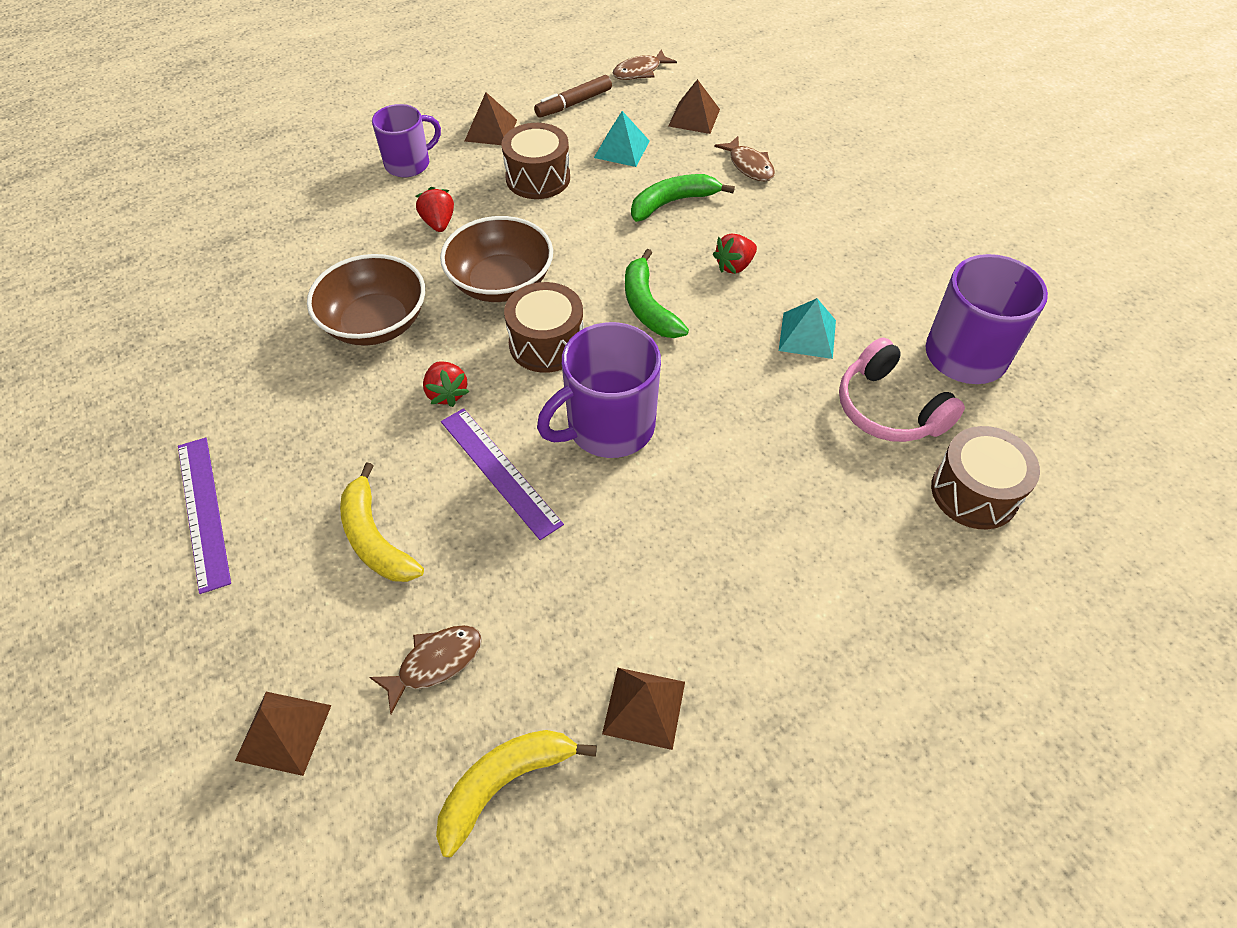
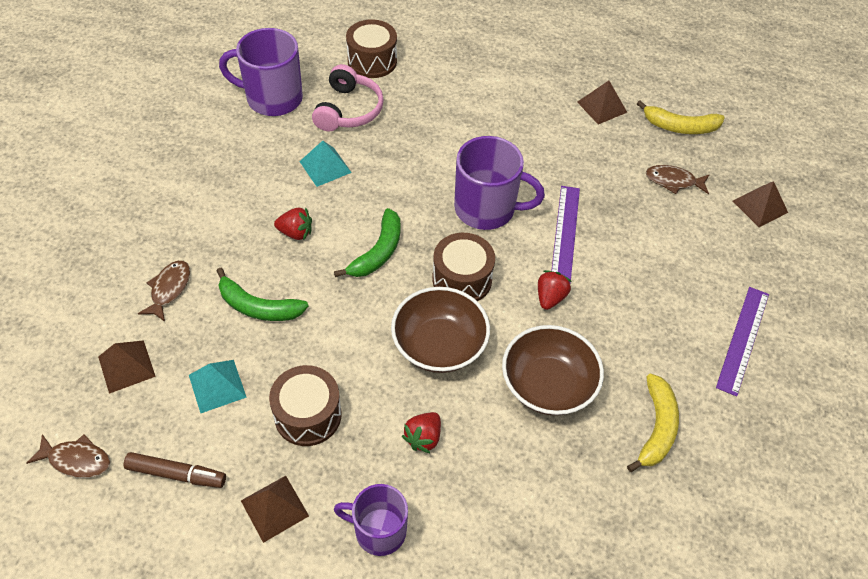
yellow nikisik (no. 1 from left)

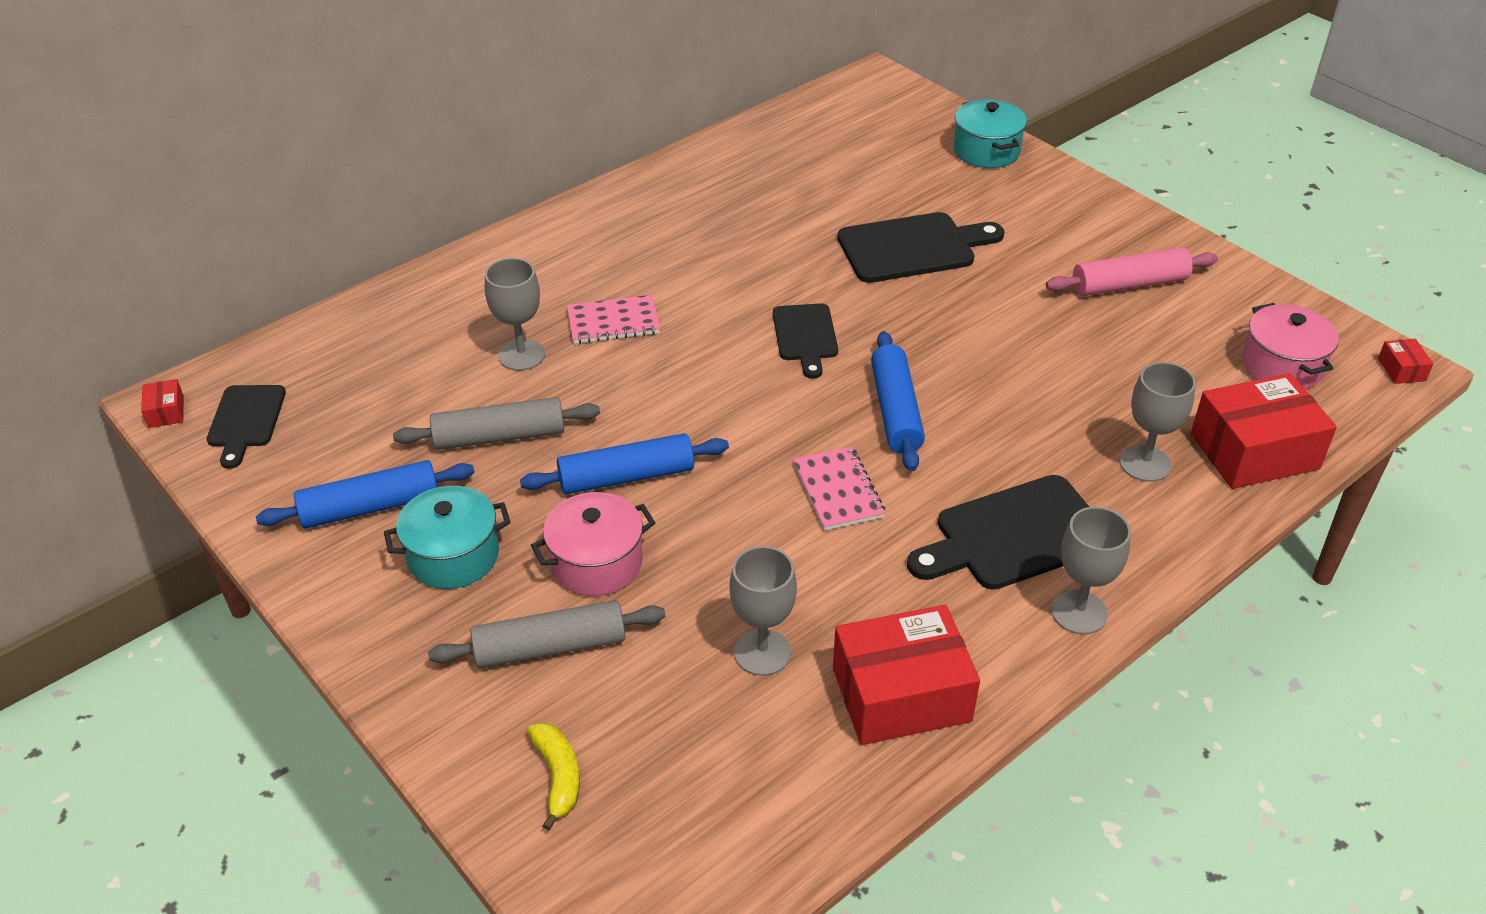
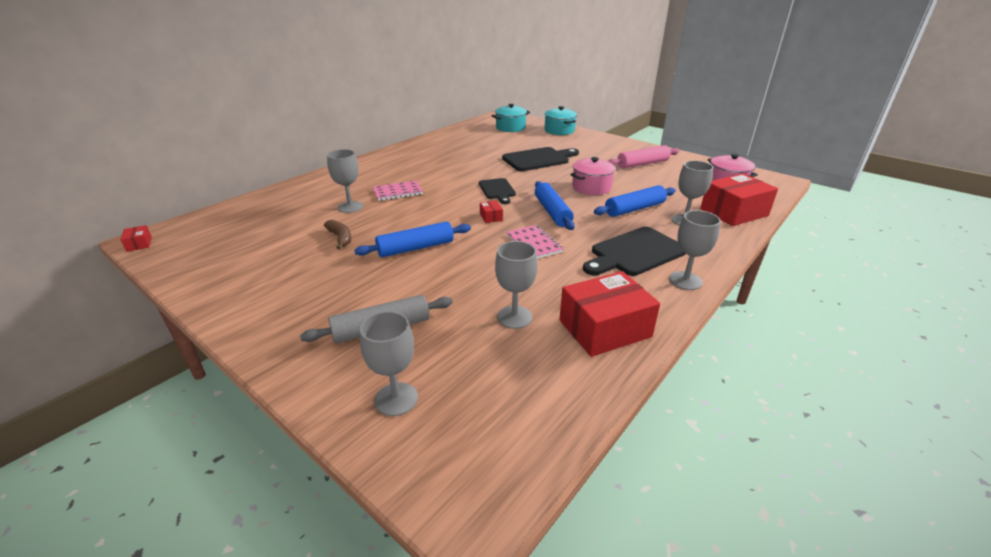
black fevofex (no. 1 from left in the first image)
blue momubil (no. 3 from left)
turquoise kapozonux (no. 1 from left)
brown nikisik
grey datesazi (no. 2 from left)
pink kapozonux (no. 1 from left)
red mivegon (no. 2 from left)

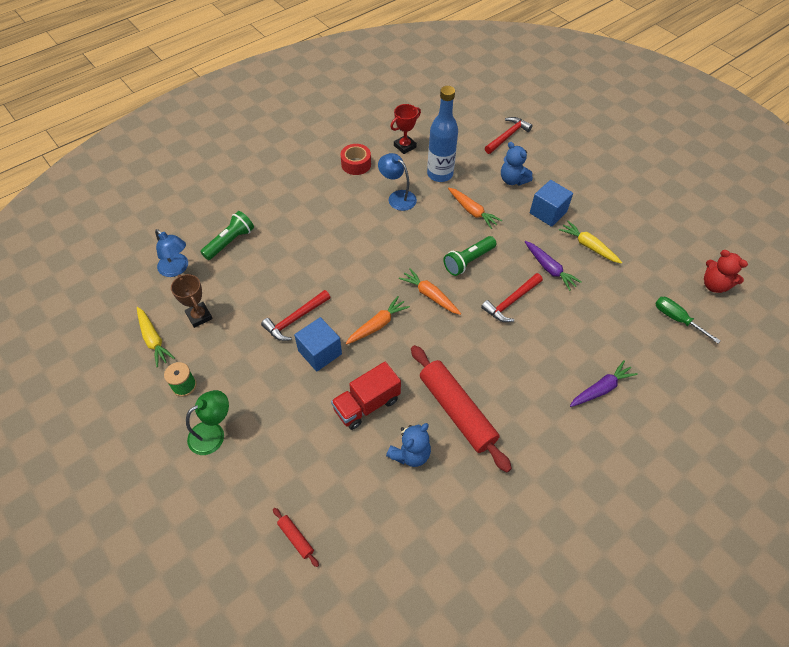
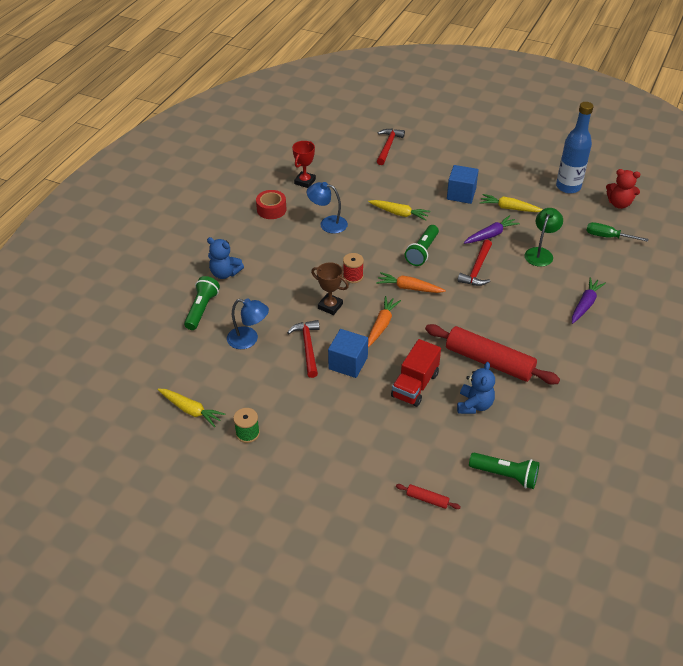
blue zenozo (no. 1 from left)
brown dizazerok
green zenozo
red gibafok (no. 1 from left)
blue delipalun
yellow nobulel (no. 2 from left)
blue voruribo (no. 1 from left)
purple nobulel (no. 1 from left)
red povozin
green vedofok (no. 3 from left)

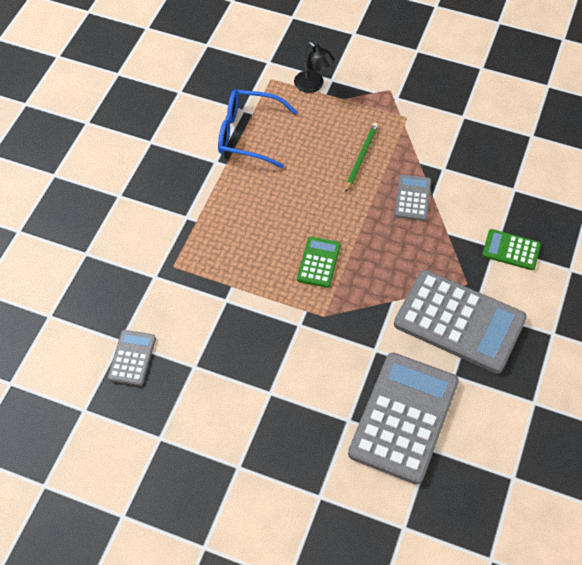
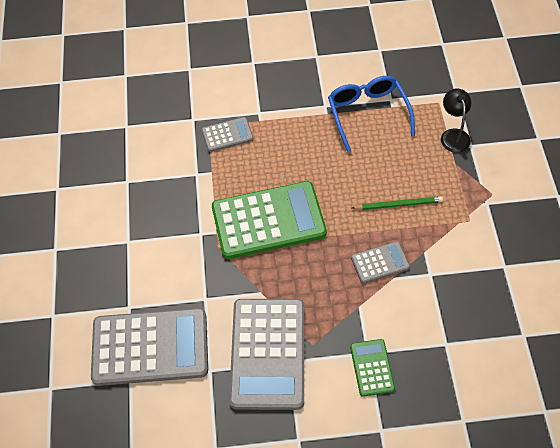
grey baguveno (no. 2 from left)
black zenozo
green baguveno (no. 1 from left)

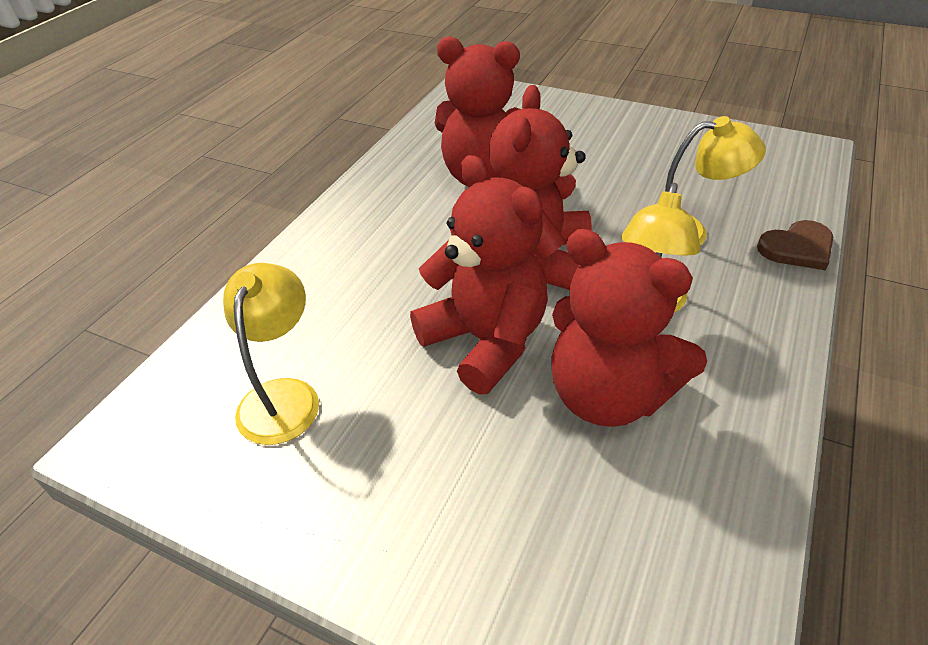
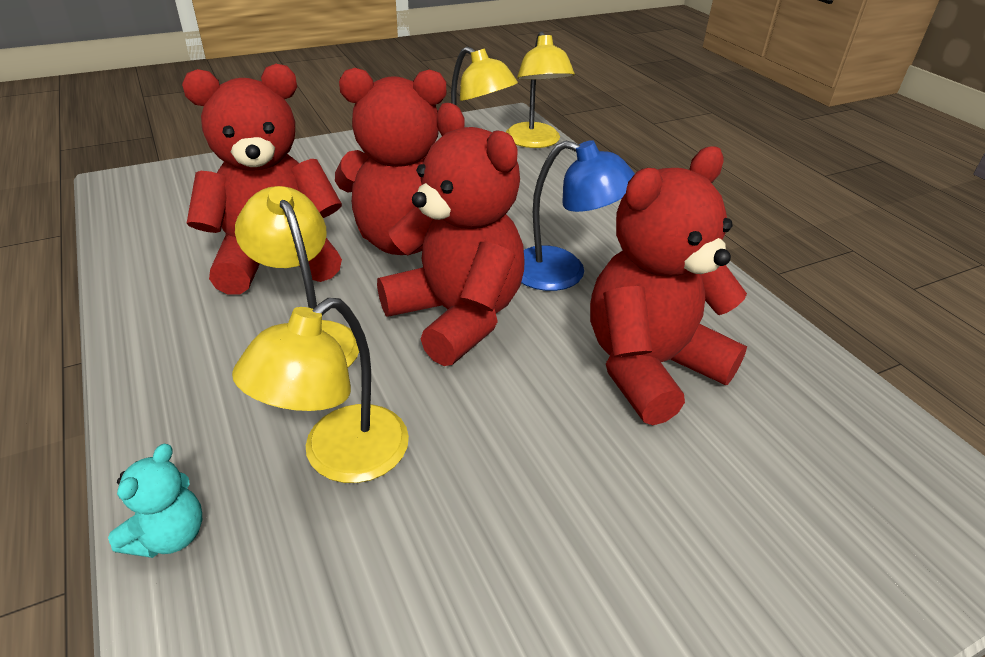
turquoise voruribo
yellow zenozo (no. 4 from left)
blue zenozo

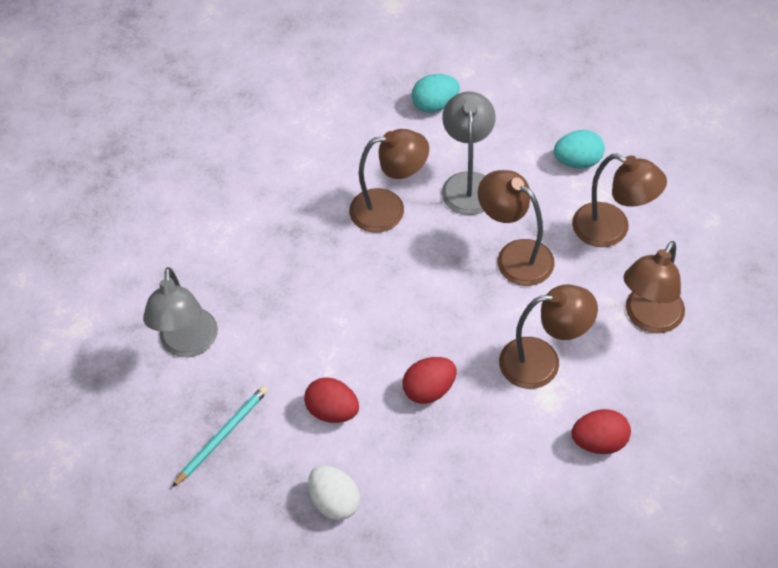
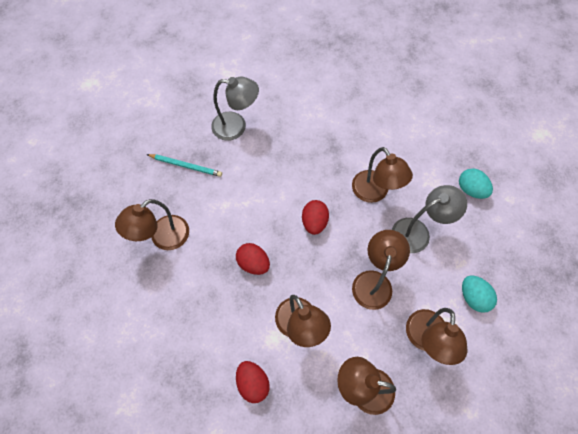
grey zenozo (no. 1 from left)
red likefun (no. 3 from left)
brown zenozo (no. 1 from left)

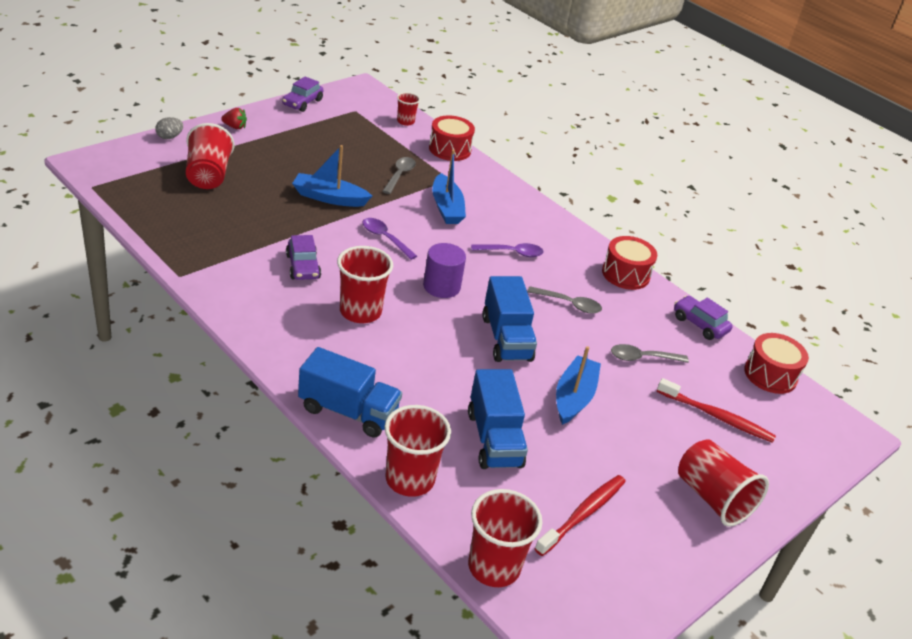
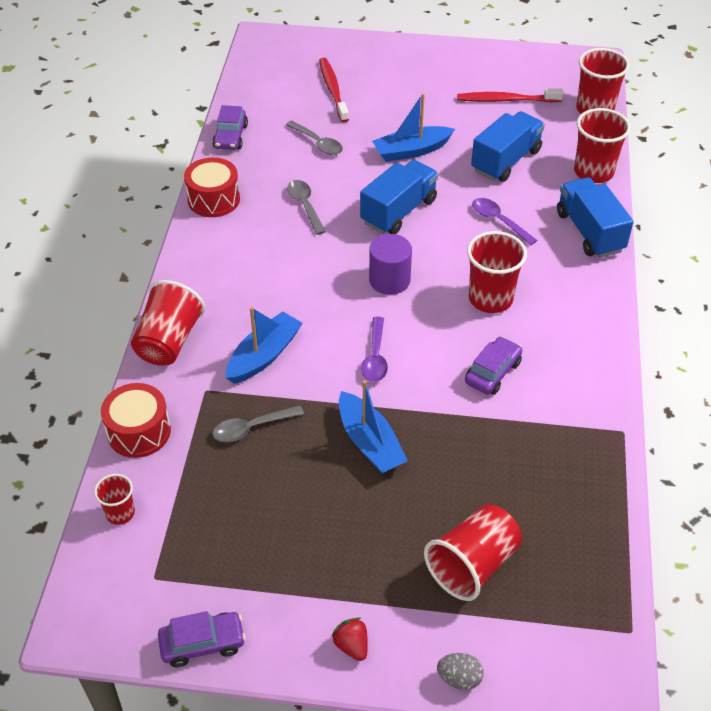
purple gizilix (no. 2 from left)
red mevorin (no. 2 from left)
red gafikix (no. 3 from left in the first image)

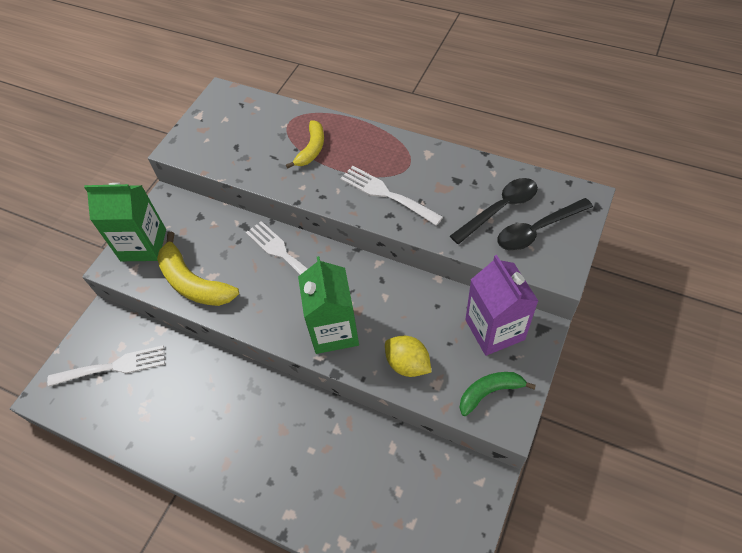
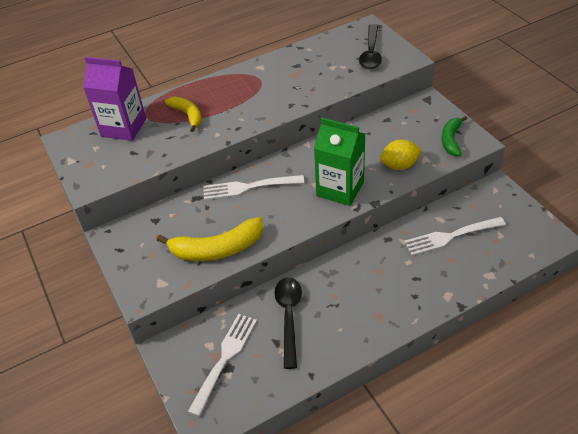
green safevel (no. 1 from left in the first image)
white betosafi (no. 3 from left)
black gizilix (no. 1 from left)
purple safevel

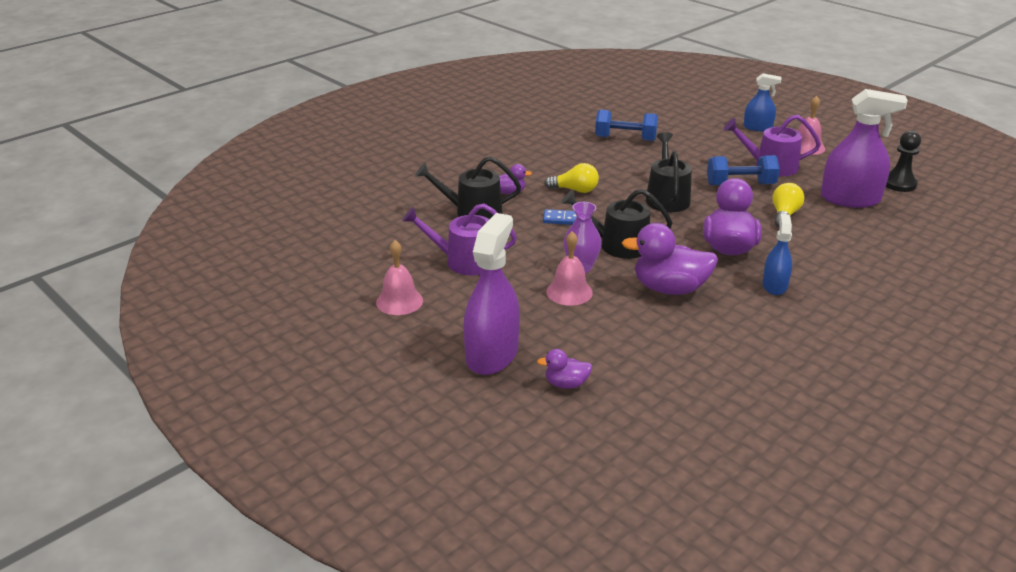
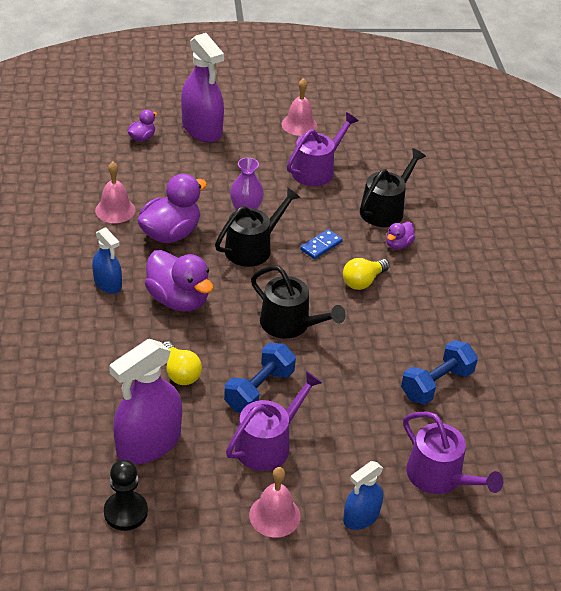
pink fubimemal (no. 1 from left)
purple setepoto (no. 3 from left)

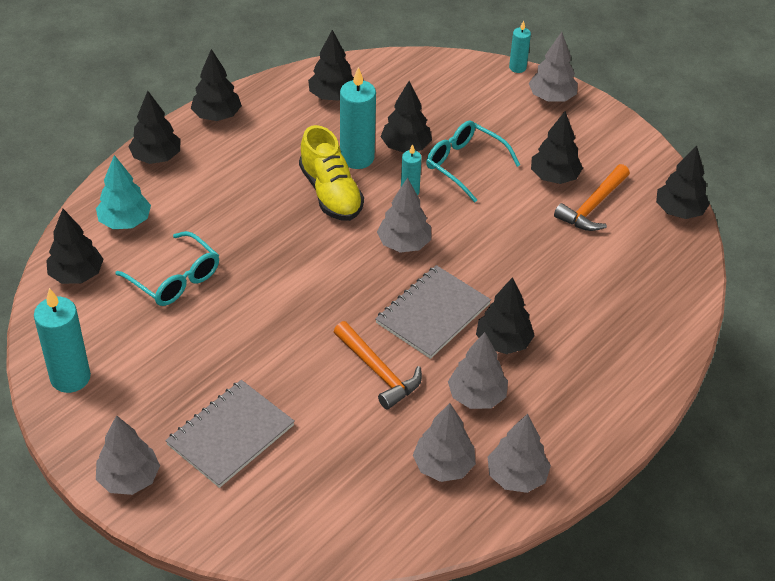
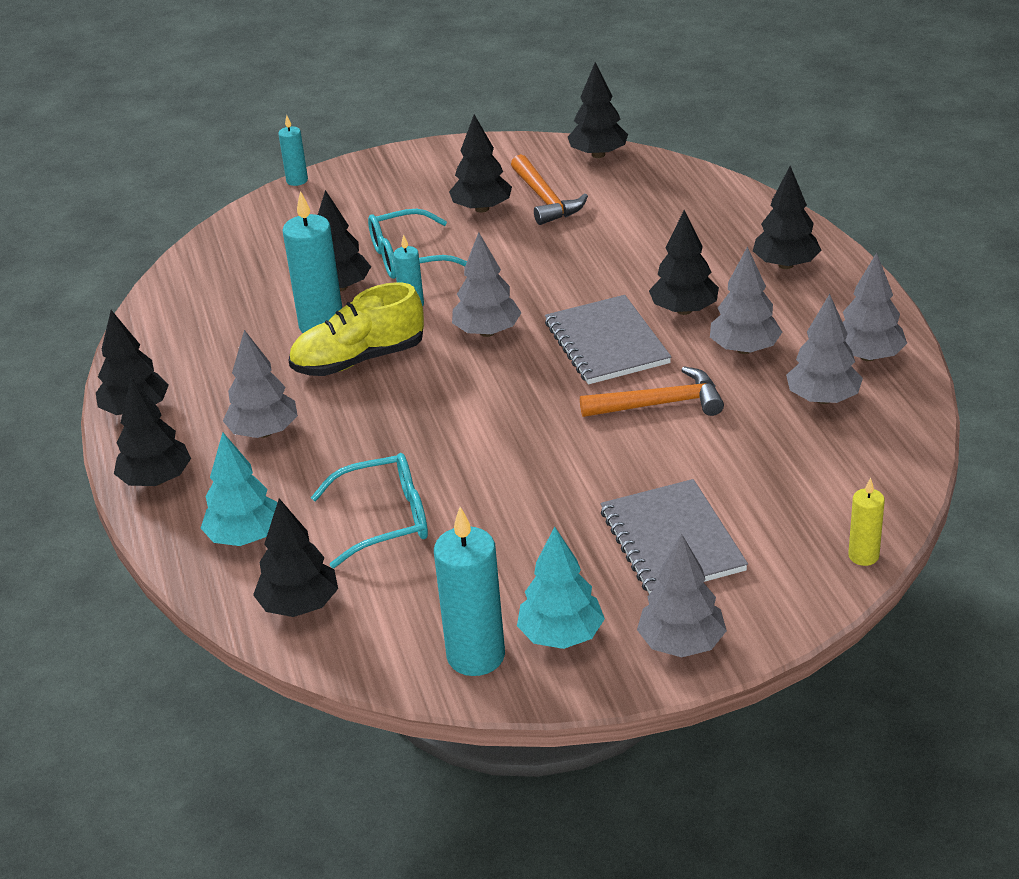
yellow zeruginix
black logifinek (no. 8 from left)
grey logifinek (no. 1 from left)
turquoise logifinek (no. 2 from left)
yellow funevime

